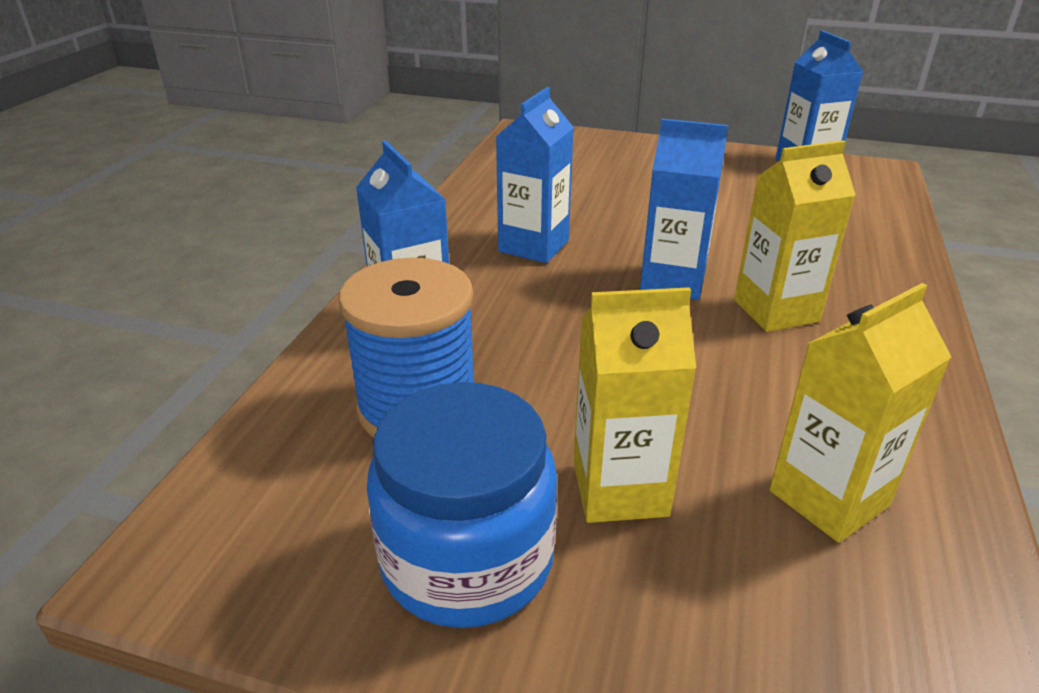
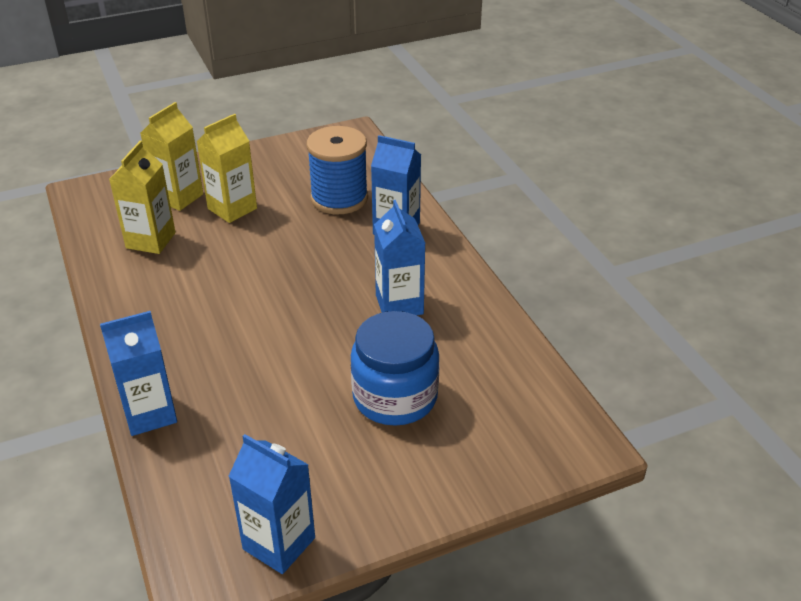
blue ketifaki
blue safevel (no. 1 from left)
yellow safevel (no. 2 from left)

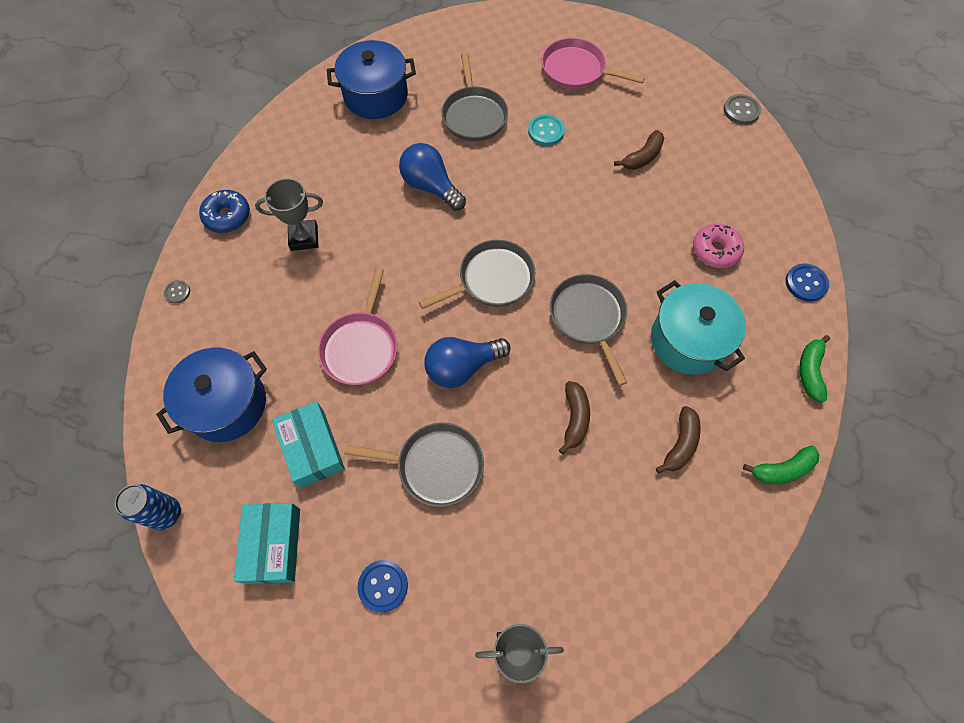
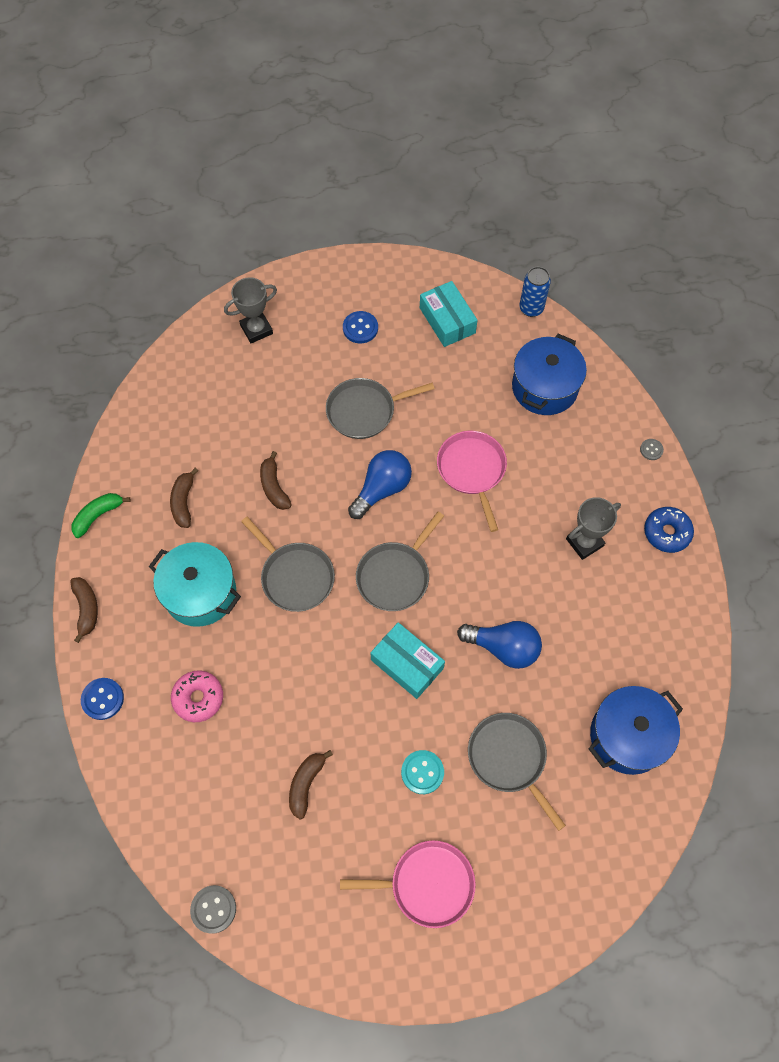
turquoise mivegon (no. 1 from left)
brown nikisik (no. 1 from left)

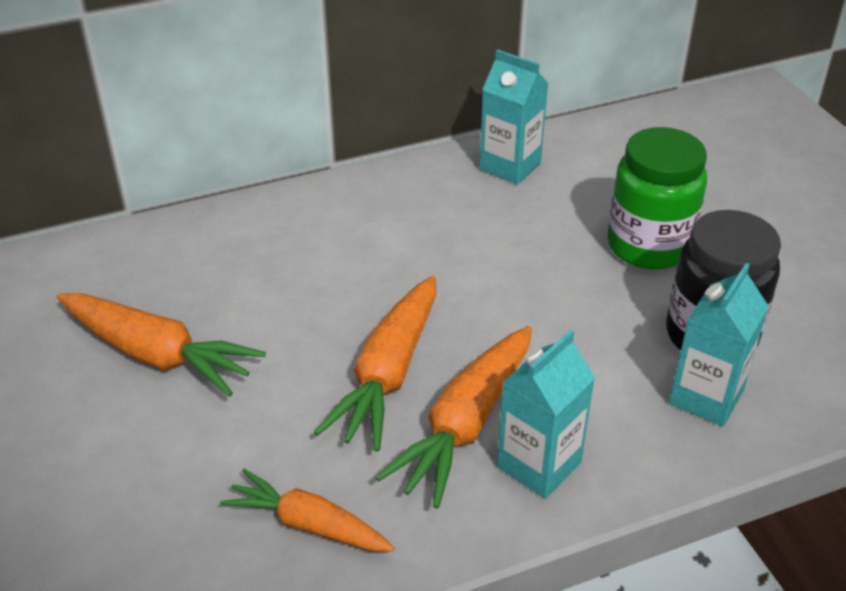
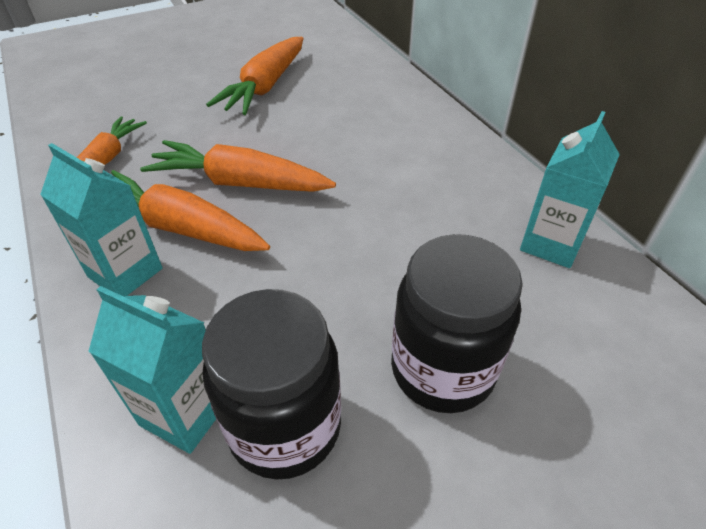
black ketifaki (no. 2 from left)

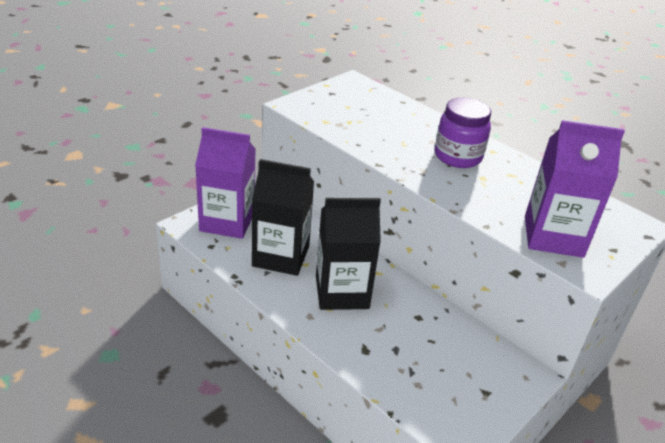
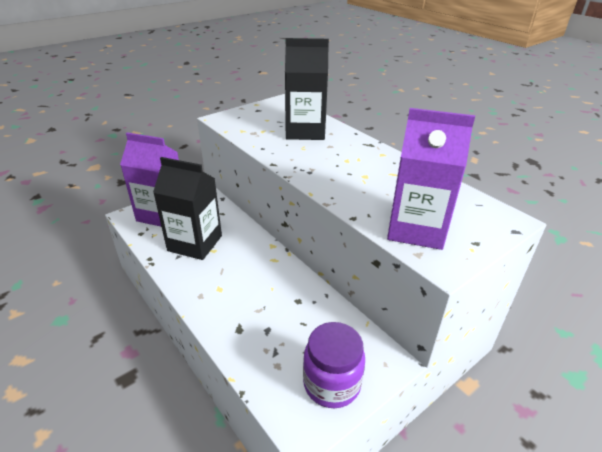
black safevel (no. 2 from left)
purple ketifaki

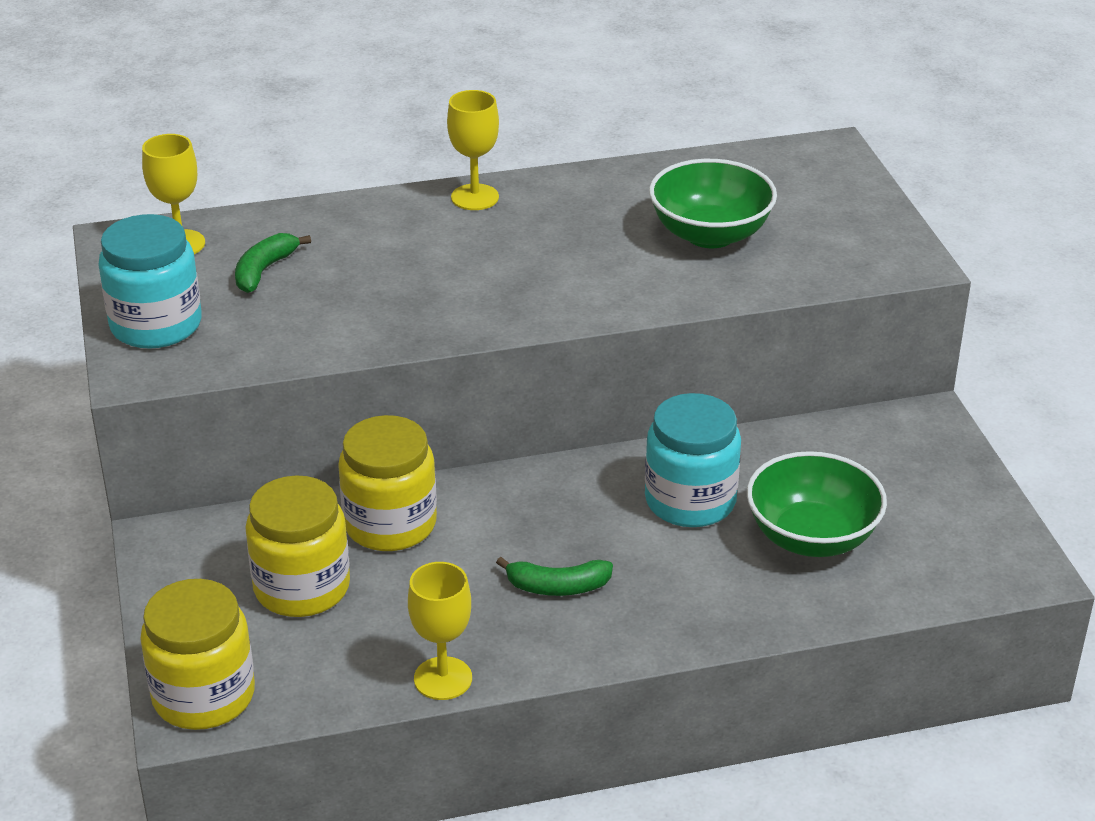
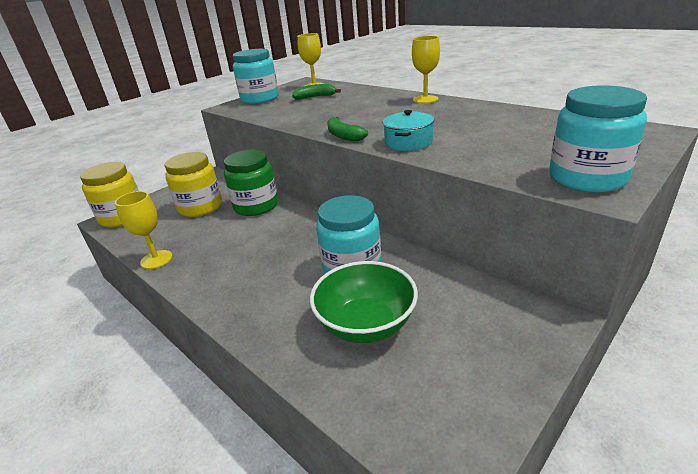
green ketifaki
green nikisik (no. 2 from left)
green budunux (no. 1 from left in the first image)
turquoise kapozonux
turquoise ketifaki (no. 3 from left)

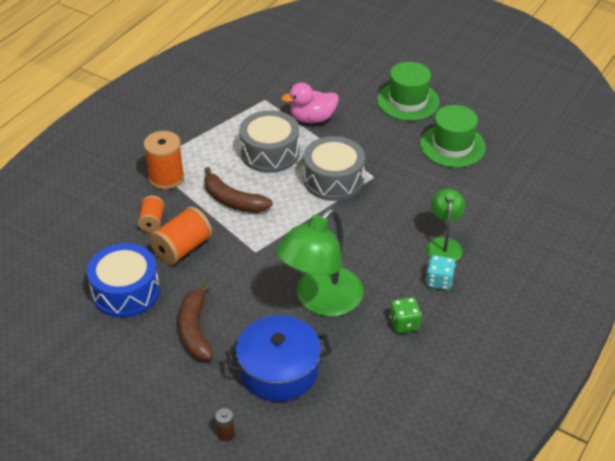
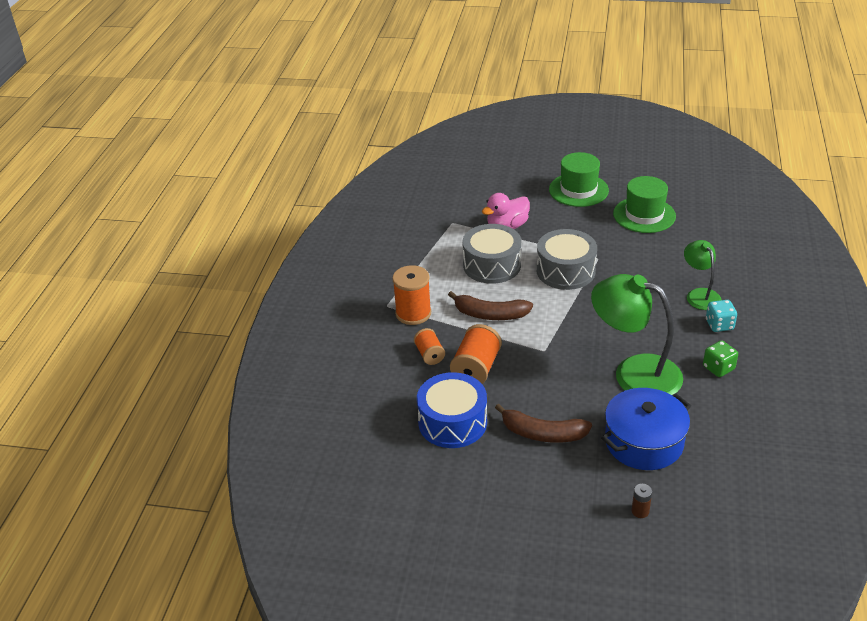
brown nikisik (no. 2 from left)
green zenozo (no. 1 from left)

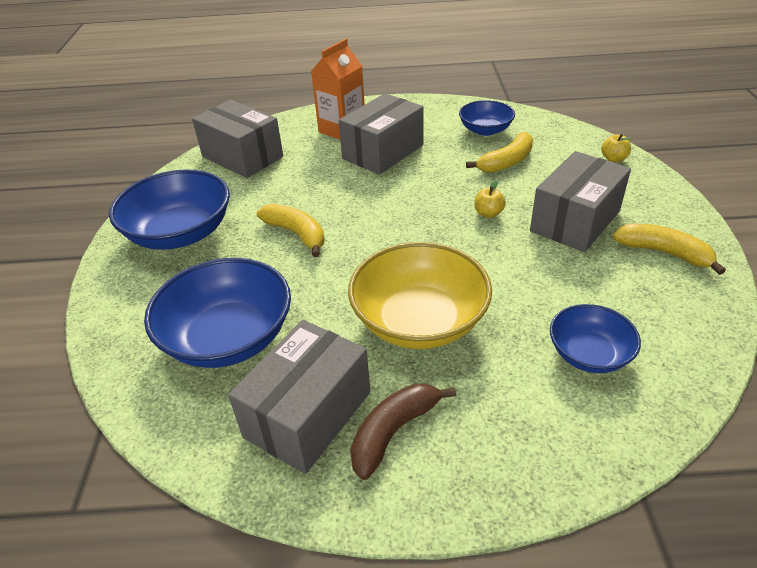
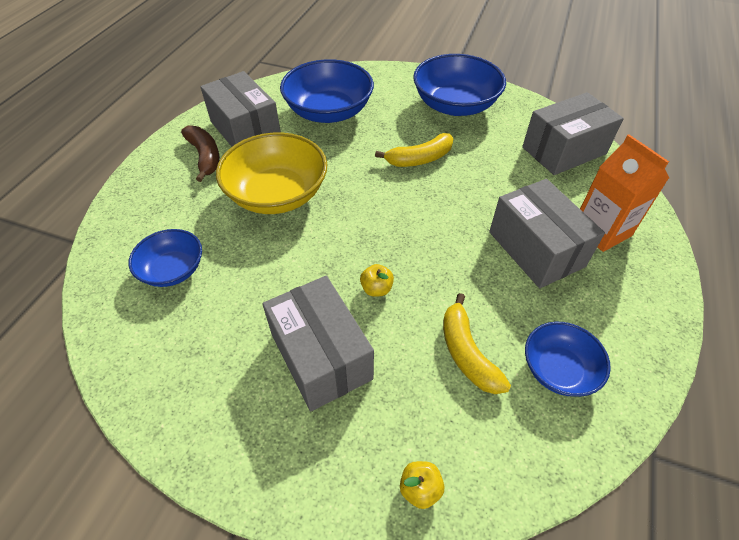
yellow nikisik (no. 3 from left in the first image)

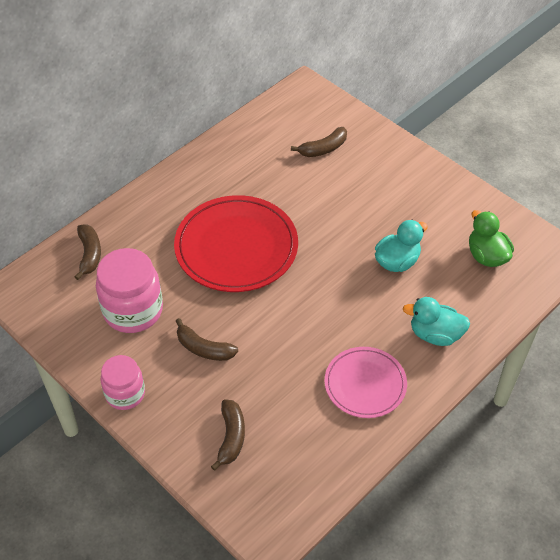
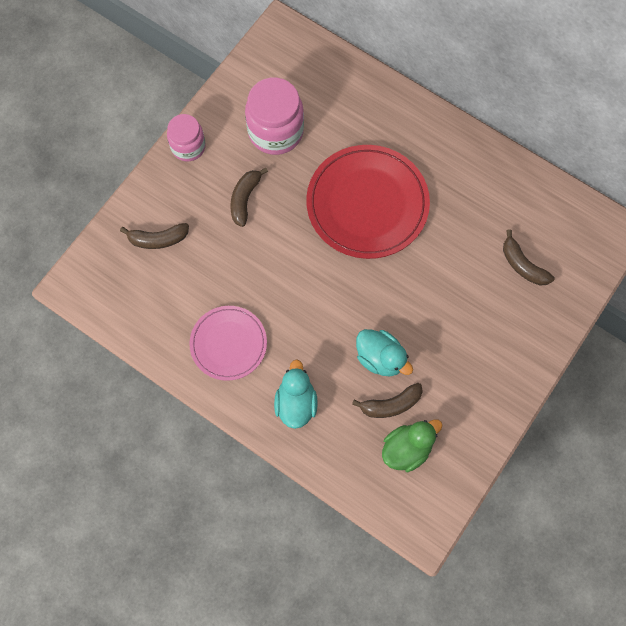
brown nikisik (no. 3 from left)

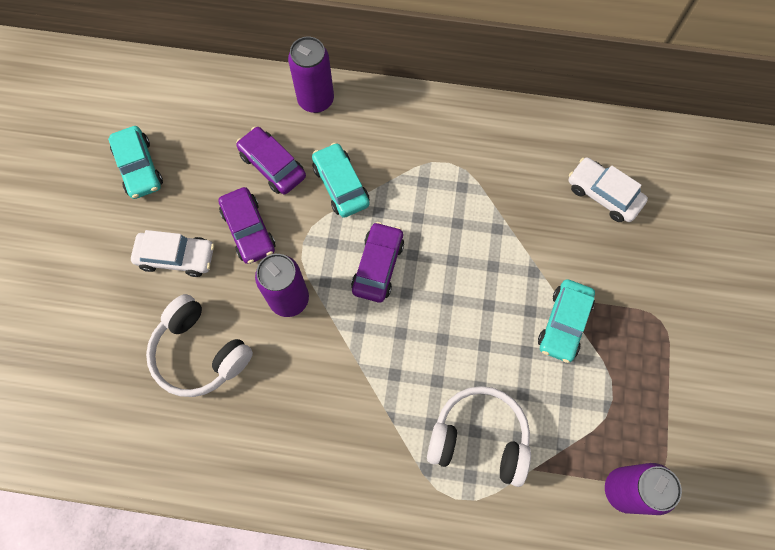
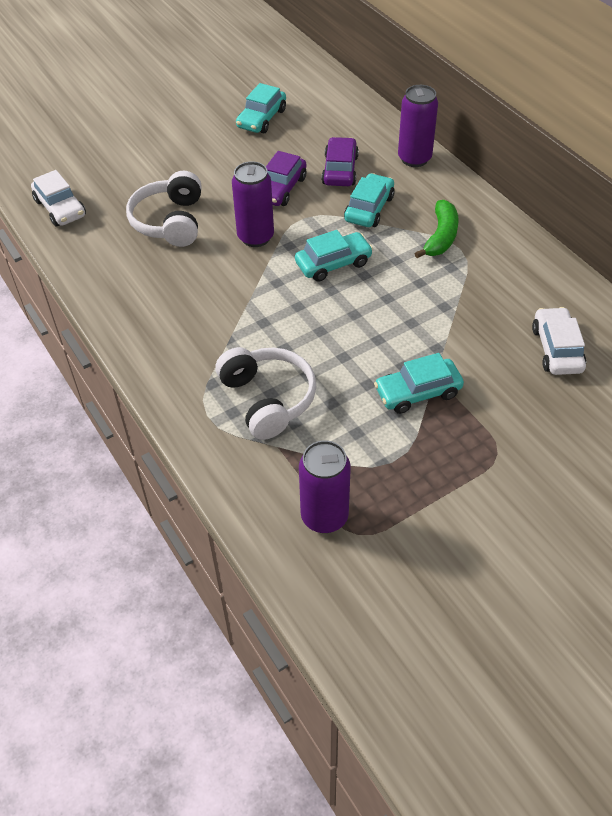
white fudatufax (no. 1 from left)
turquoise fudatufax (no. 2 from left)
green nikisik

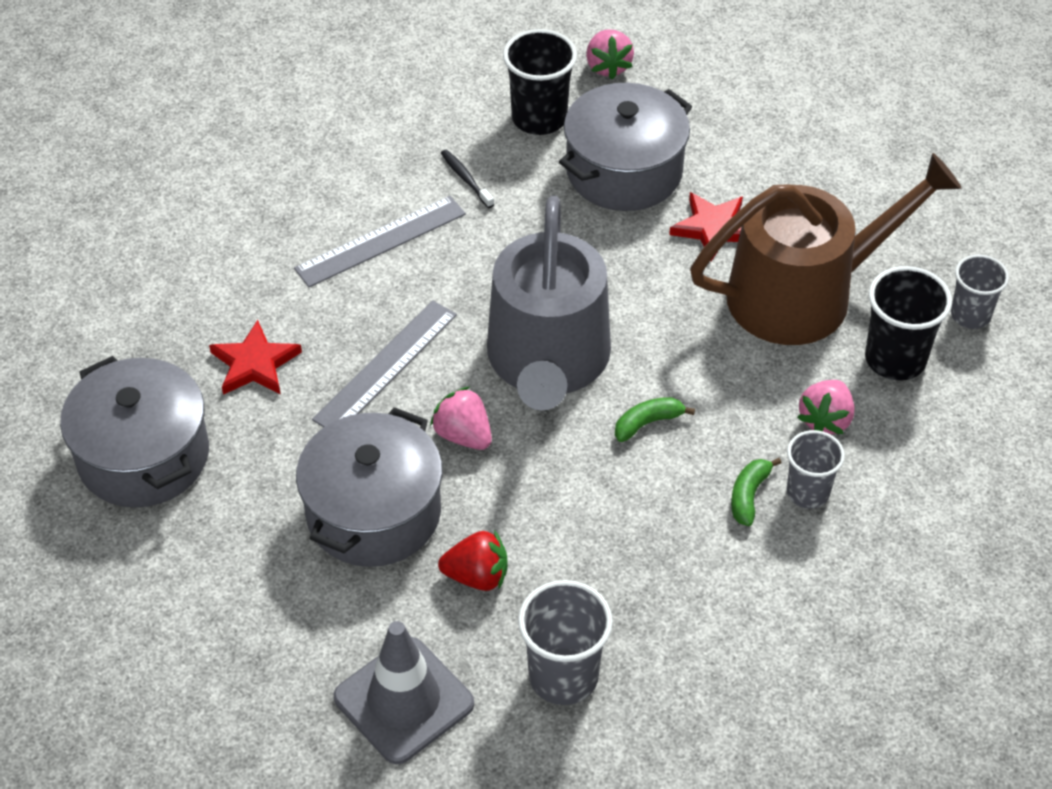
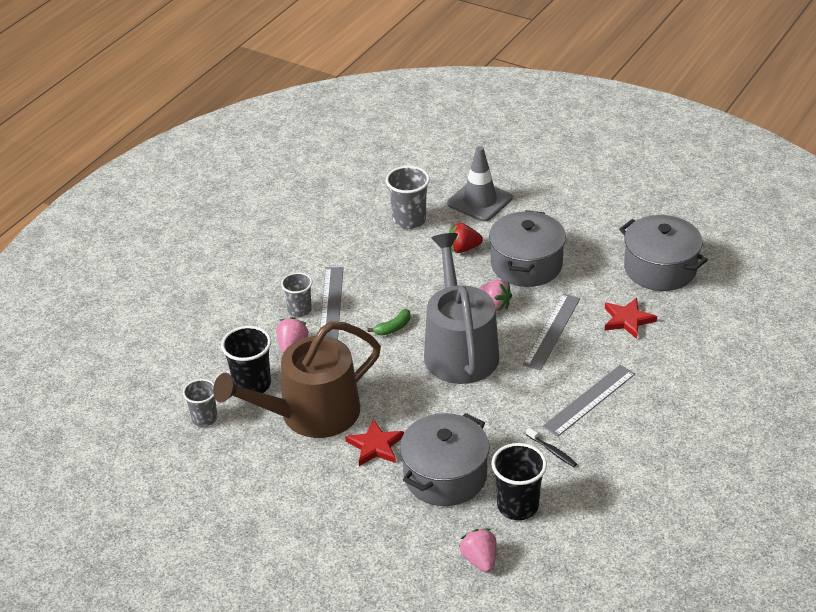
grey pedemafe (no. 1 from left)

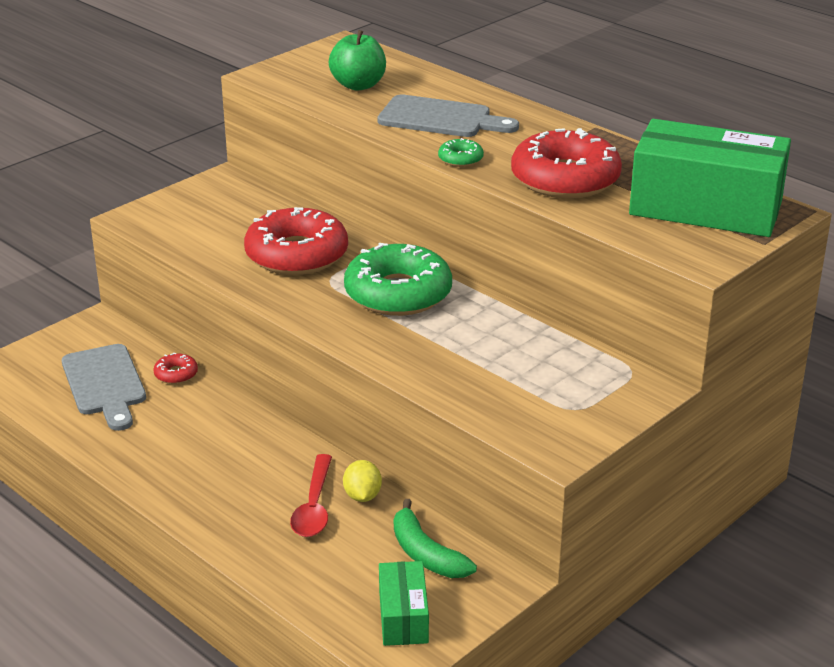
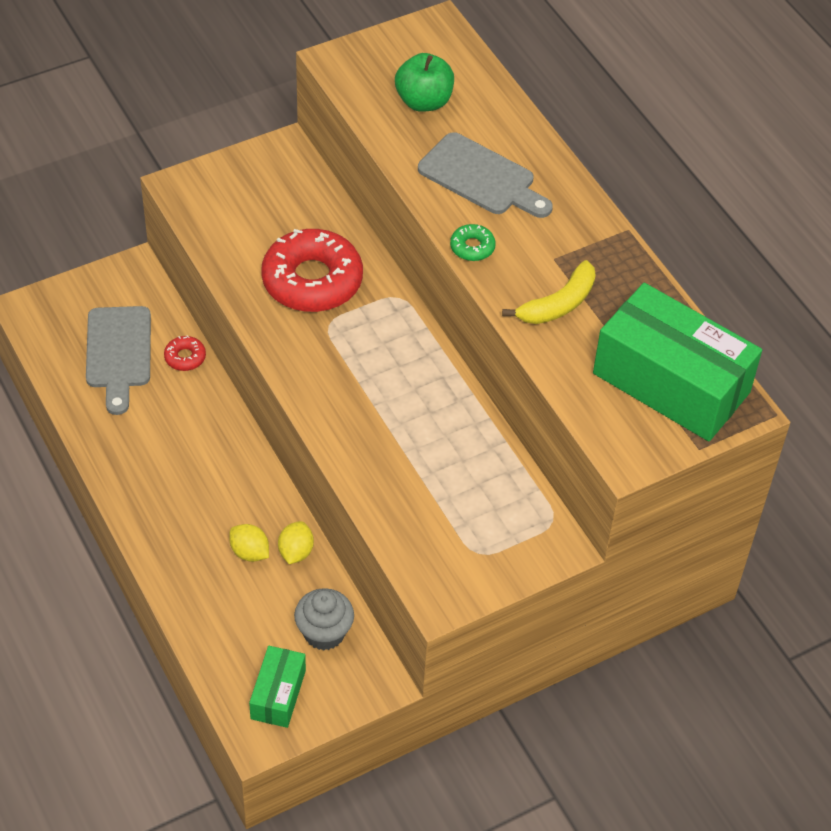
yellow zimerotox (no. 1 from left)
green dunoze (no. 1 from left in the first image)
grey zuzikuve
yellow nikisik

